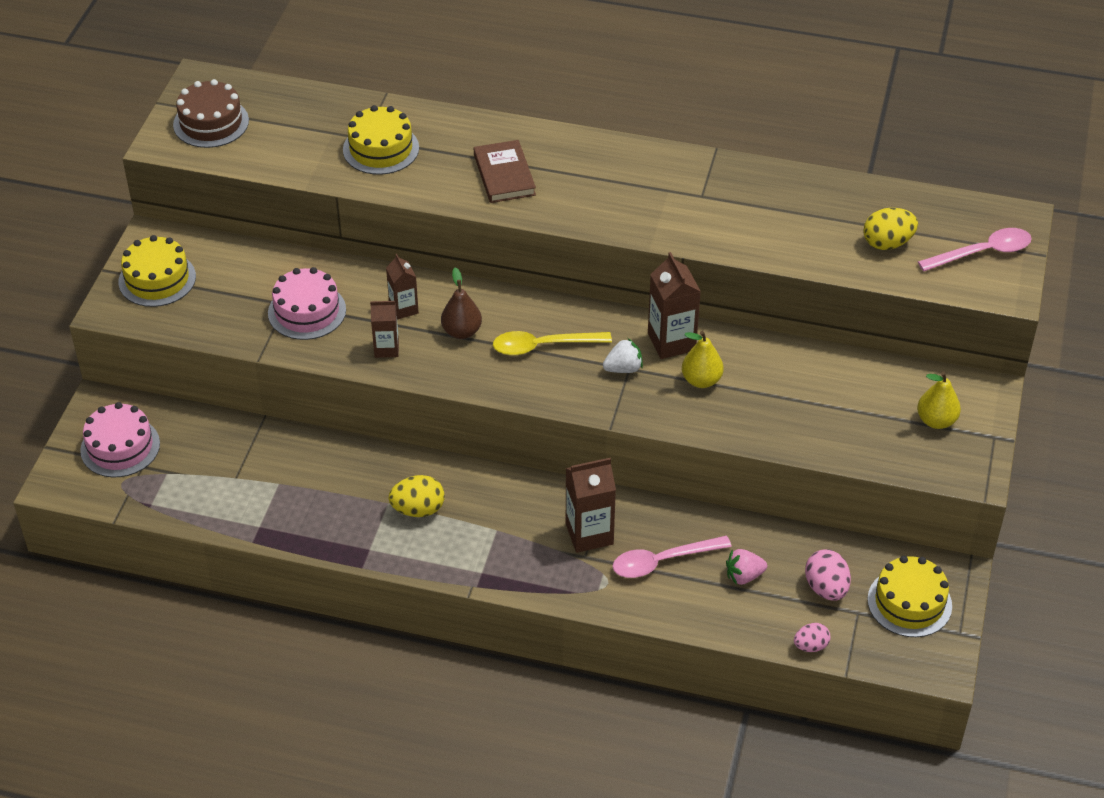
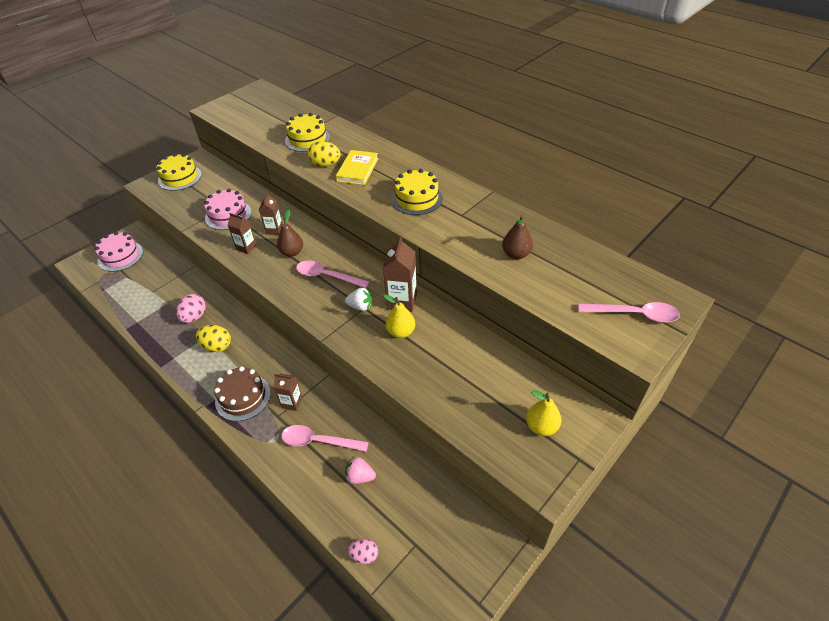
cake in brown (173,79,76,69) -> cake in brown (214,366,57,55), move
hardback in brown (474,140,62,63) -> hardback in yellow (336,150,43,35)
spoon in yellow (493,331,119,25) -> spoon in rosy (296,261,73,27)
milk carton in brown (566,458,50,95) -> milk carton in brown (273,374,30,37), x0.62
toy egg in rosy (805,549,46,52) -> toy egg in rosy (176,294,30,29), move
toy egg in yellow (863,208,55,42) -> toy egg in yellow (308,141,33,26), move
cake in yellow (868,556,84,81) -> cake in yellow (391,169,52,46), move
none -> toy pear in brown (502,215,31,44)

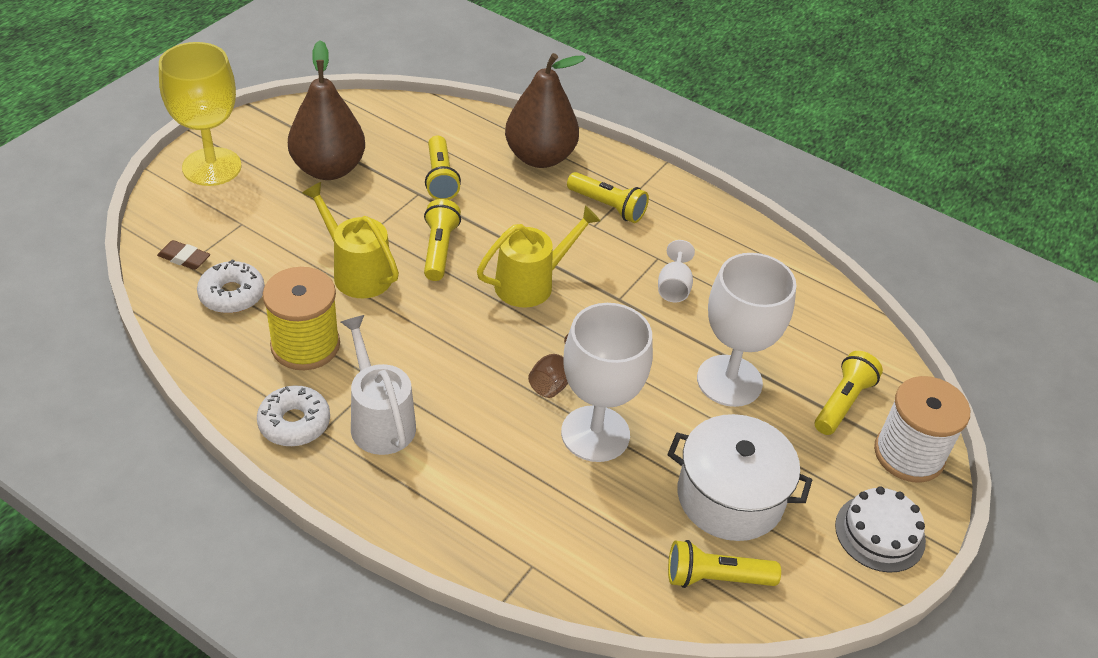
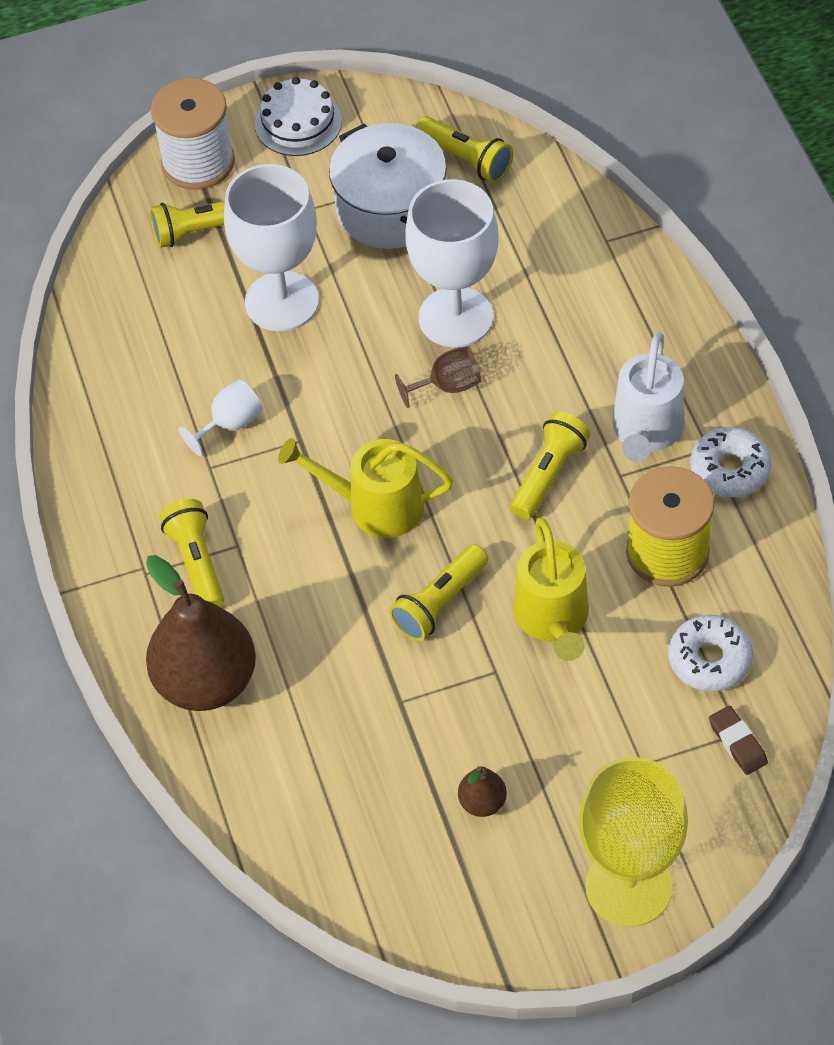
toy pear in brown (288,40,77,140) -> toy pear in brown (458,766,49,51), x0.44
pocket torch in yellow (425,135,36,65) -> pocket torch in yellow (510,412,80,108), move

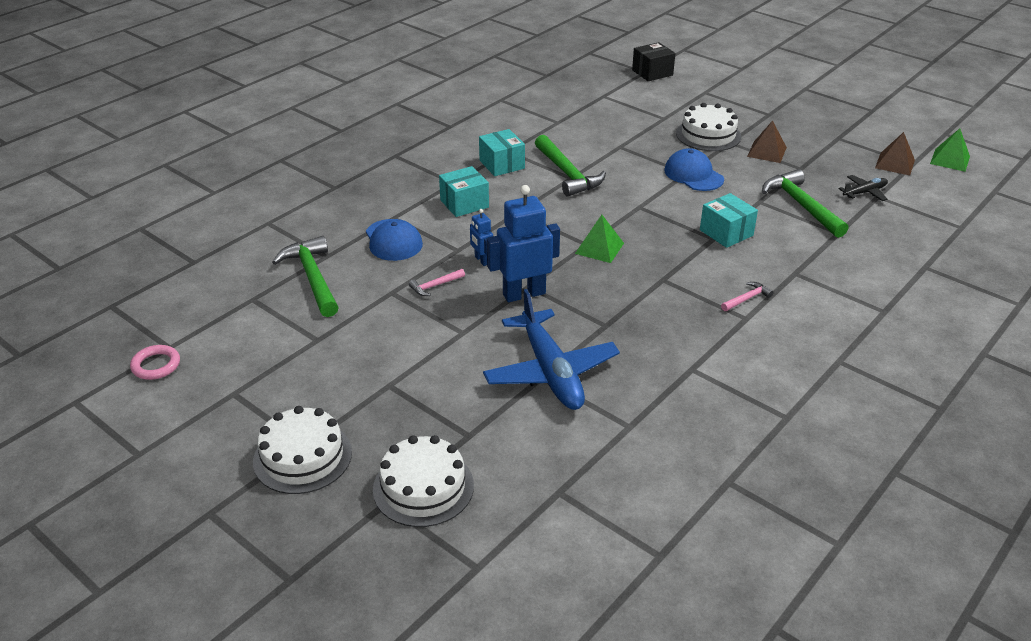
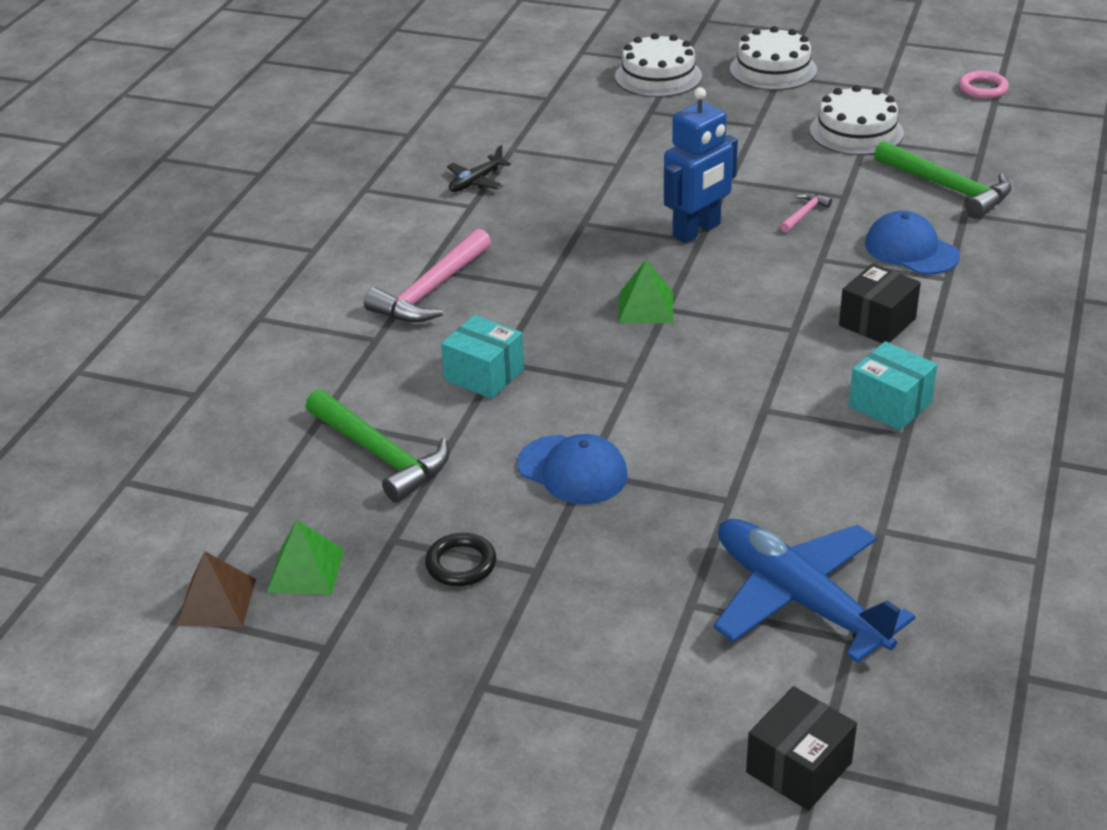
package in teal (439,166,50,51) -> package in jet-black (839,264,82,79)
robot figure in blue (470,209,23,57) -> none
toy plane in blue (483,289,137,121) -> toy plane in blue (713,519,202,144), move
claw hammer in green (535,135,71,62) -> none
cake in snow-white (676,103,65,48) -> cake in snow-white (810,85,94,70), move
claw hammer in rosy (721,282,53,29) -> claw hammer in rosy (364,228,127,94), x2.11
pyramid in brown (747,120,40,43) -> hoop in jet-black (425,533,71,53)
toy plane in jet-black (838,175,50,26) -> toy plane in jet-black (447,145,64,47), move
pyramid in green (930,128,40,44) -> pyramid in green (267,520,77,75), move

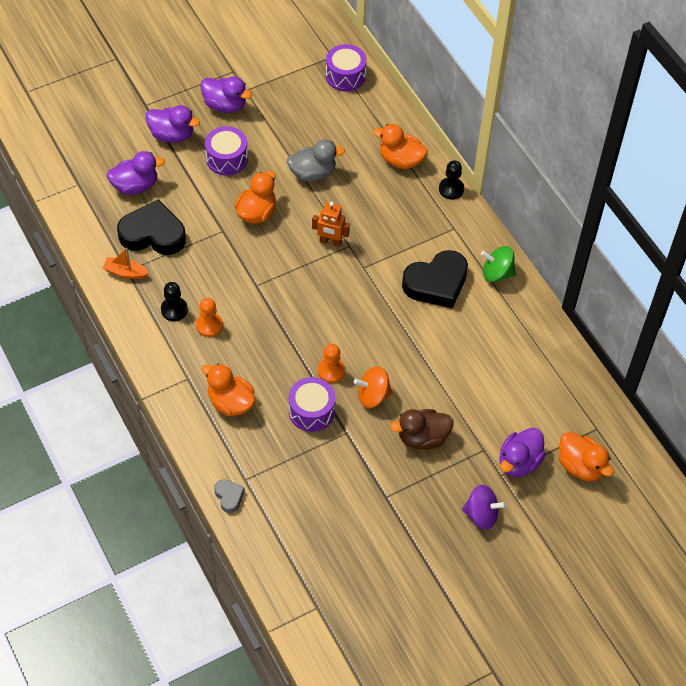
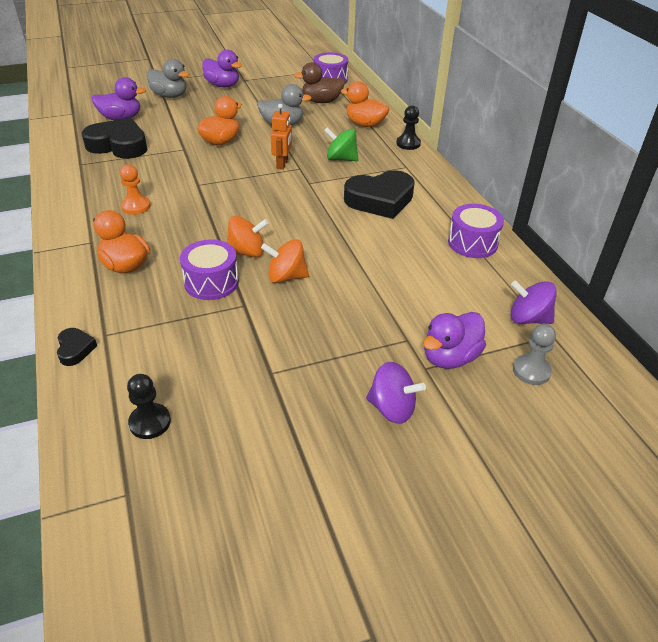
boat in bright orange (103,248,46,31) -> none
toy duck in purple (146,105,54,38) -> toy duck in gray (147,59,42,39)
game pawn in jet-black (161,282,27,39) -> game pawn in jet-black (127,374,44,65), move
toy drum in purple (205,126,43,49) -> toy drum in purple (448,204,56,54), move
love heart in gray (214,479,31,34) -> love heart in jet-black (57,328,40,38)
robot figure in bright orange (312,202,38,45) -> robot figure in bright orange (271,104,21,66), 105 degrees counterclockwise
game pawn in bright orange (318,344,27,39) -> toy top in bright orange (227,216,42,41)
toy duck in brown (390,409,64,41) -> toy duck in brown (294,62,51,41), move
toy top in green (481,246,35,36) -> toy top in green (324,127,34,34), move
toy duck in bright orange (559,432,55,49) -> game pawn in gray (513,324,43,61)
none -> toy top in purple (510,280,47,44)

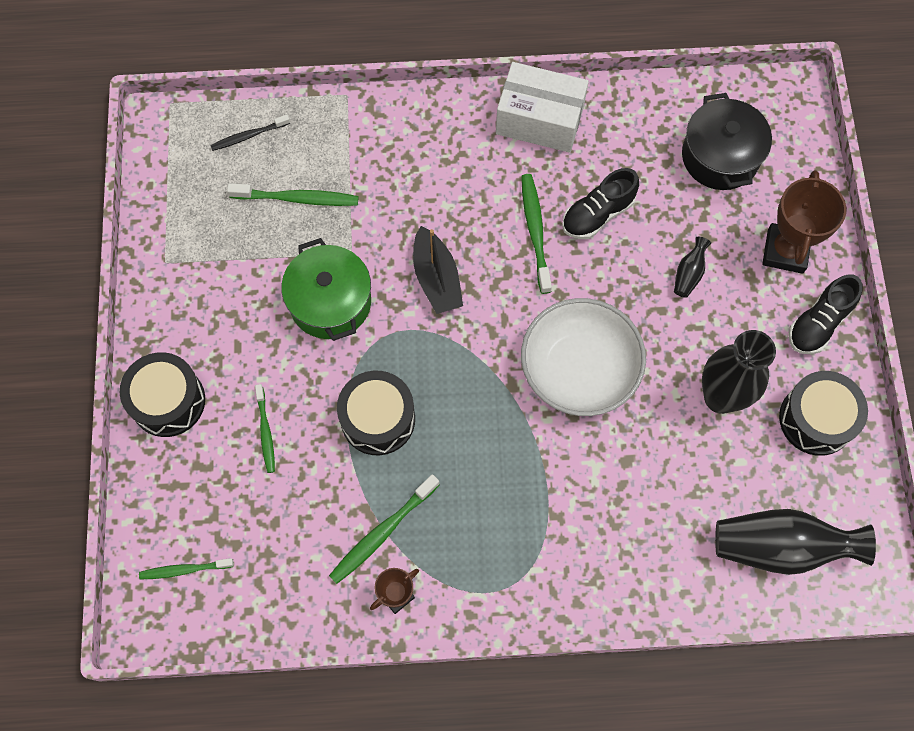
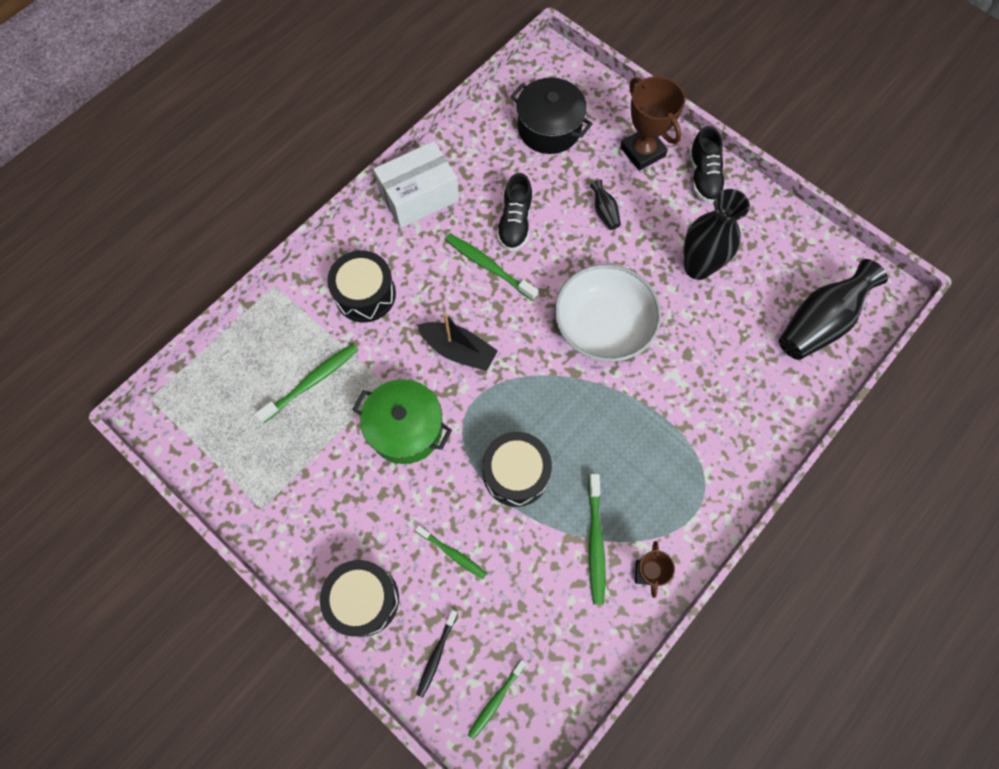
dental brush in jet-black (210,115,80,36) -> dental brush in jet-black (416,610,42,88), move
toy drum in jet-black (779,371,89,85) -> toy drum in jet-black (327,251,69,71), move

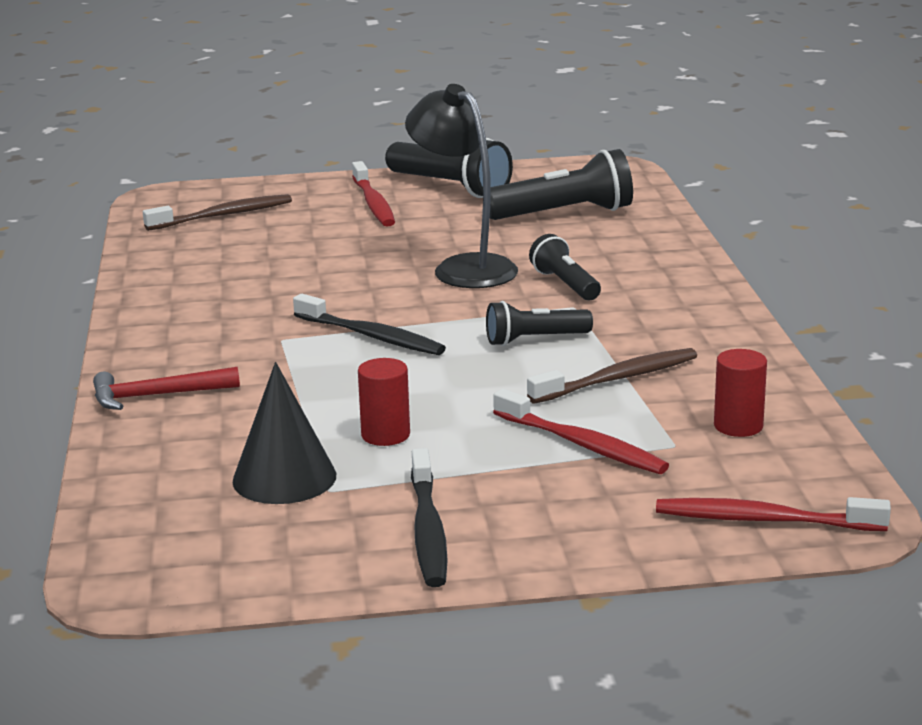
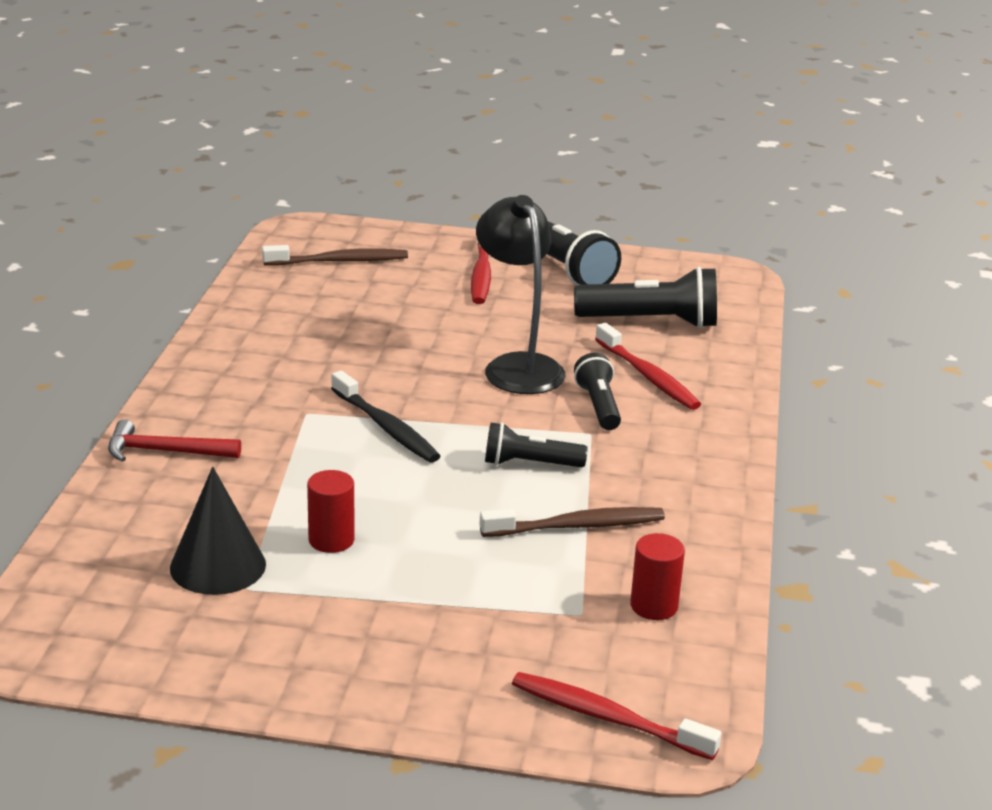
dental brush in jet-black (411,448,37,139) -> none
dental brush in scarlet (493,389,176,85) -> dental brush in scarlet (595,323,106,87), move

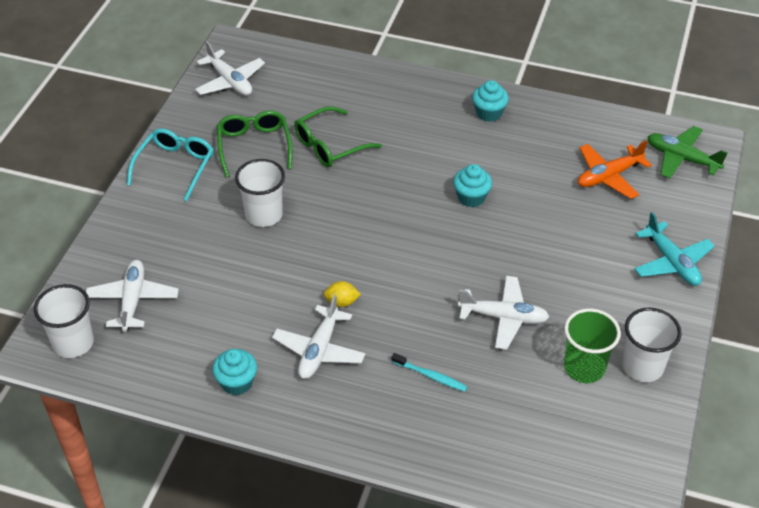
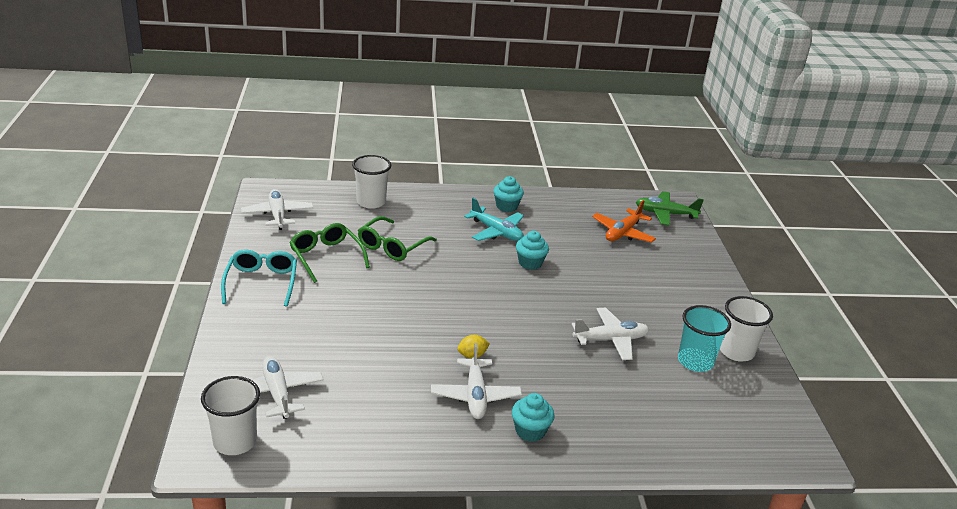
toy plane in snow-white (195,41,70,55) -> toy plane in snow-white (241,189,72,41), 135 degrees counterclockwise
muffin in teal (212,349,45,46) -> muffin in teal (512,393,42,49), move
beaker in snow-white (235,159,50,68) -> beaker in snow-white (352,155,39,54), move
dental brush in teal (391,353,76,39) -> none
beaker in green (564,308,57,75) -> beaker in teal (678,305,53,67)
toy plane in teal (634,212,81,74) -> toy plane in teal (464,198,60,43), move

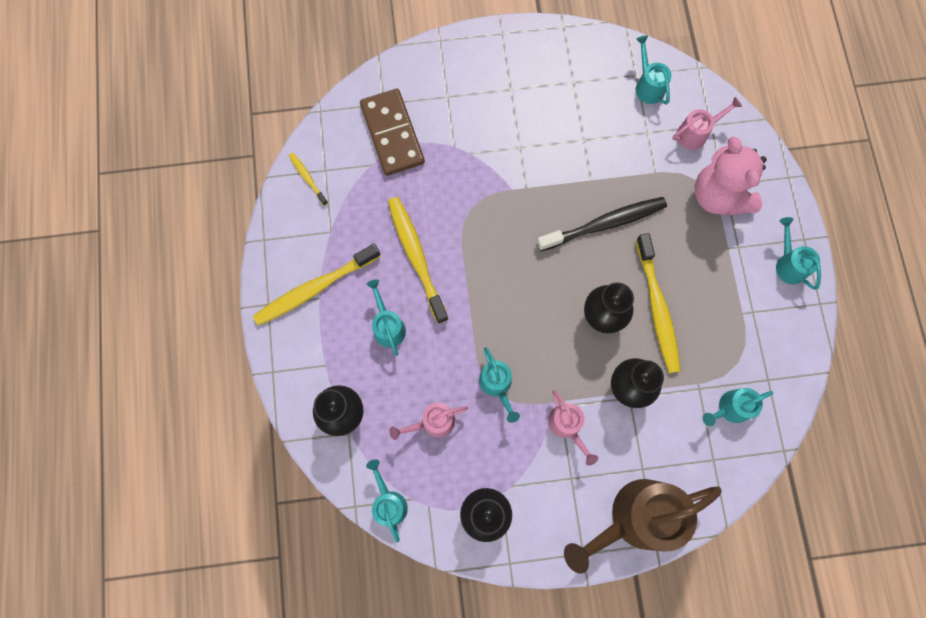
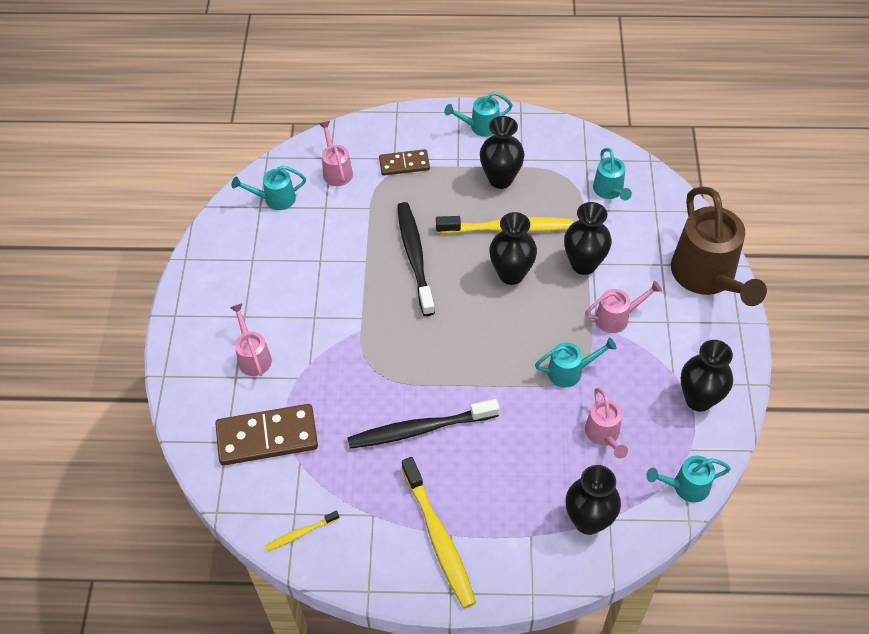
watering can in teal (367,279,39,77) -> none
dental brush in yellow (388,197,60,127) -> dental brush in jet-black (347,399,153,50)
teddy bear in rosy (695,136,72,80) -> domino piece in brown (379,149,51,27)
none -> watering can in rosy (230,303,42,73)
none -> tall vase in jet-black (480,116,45,73)

